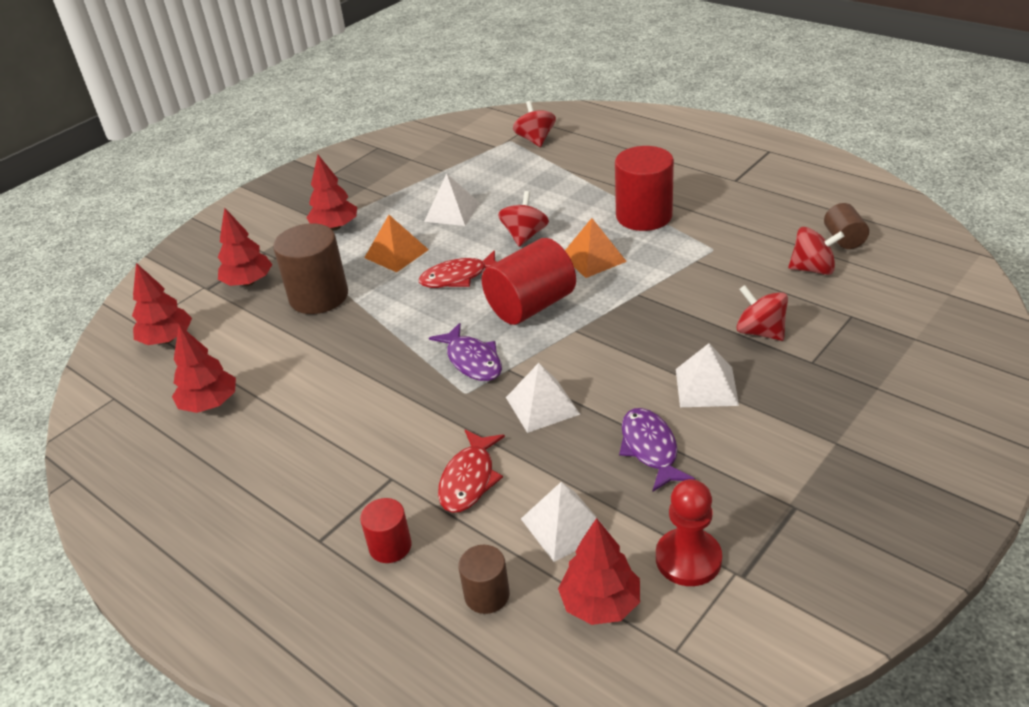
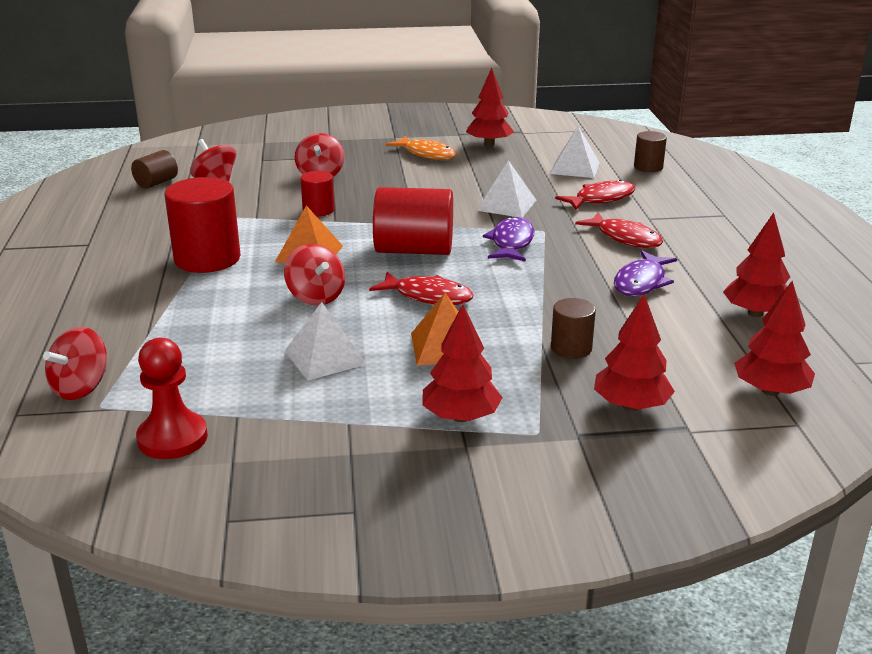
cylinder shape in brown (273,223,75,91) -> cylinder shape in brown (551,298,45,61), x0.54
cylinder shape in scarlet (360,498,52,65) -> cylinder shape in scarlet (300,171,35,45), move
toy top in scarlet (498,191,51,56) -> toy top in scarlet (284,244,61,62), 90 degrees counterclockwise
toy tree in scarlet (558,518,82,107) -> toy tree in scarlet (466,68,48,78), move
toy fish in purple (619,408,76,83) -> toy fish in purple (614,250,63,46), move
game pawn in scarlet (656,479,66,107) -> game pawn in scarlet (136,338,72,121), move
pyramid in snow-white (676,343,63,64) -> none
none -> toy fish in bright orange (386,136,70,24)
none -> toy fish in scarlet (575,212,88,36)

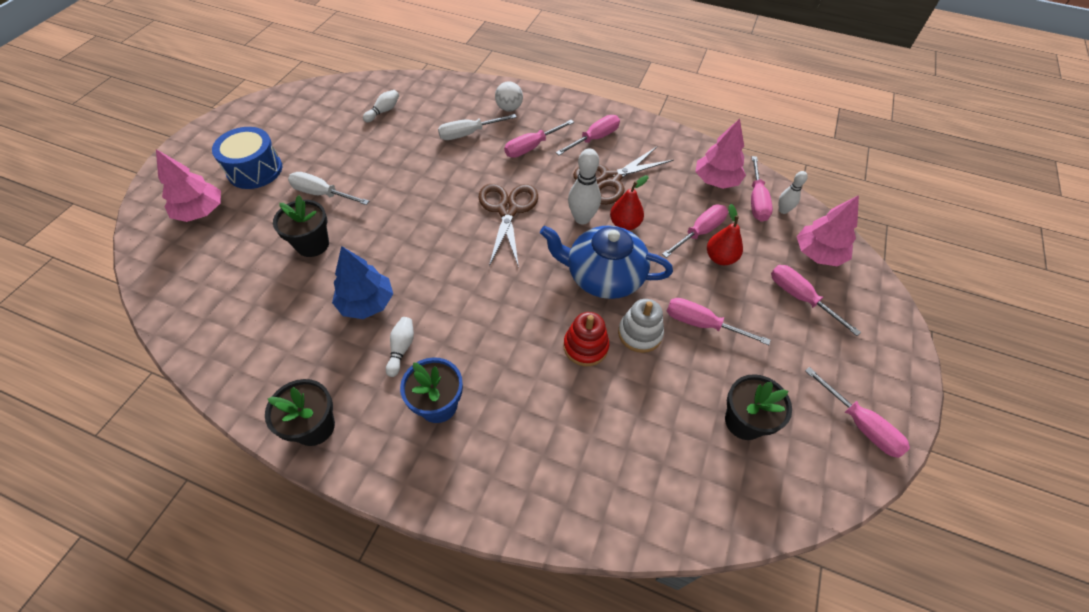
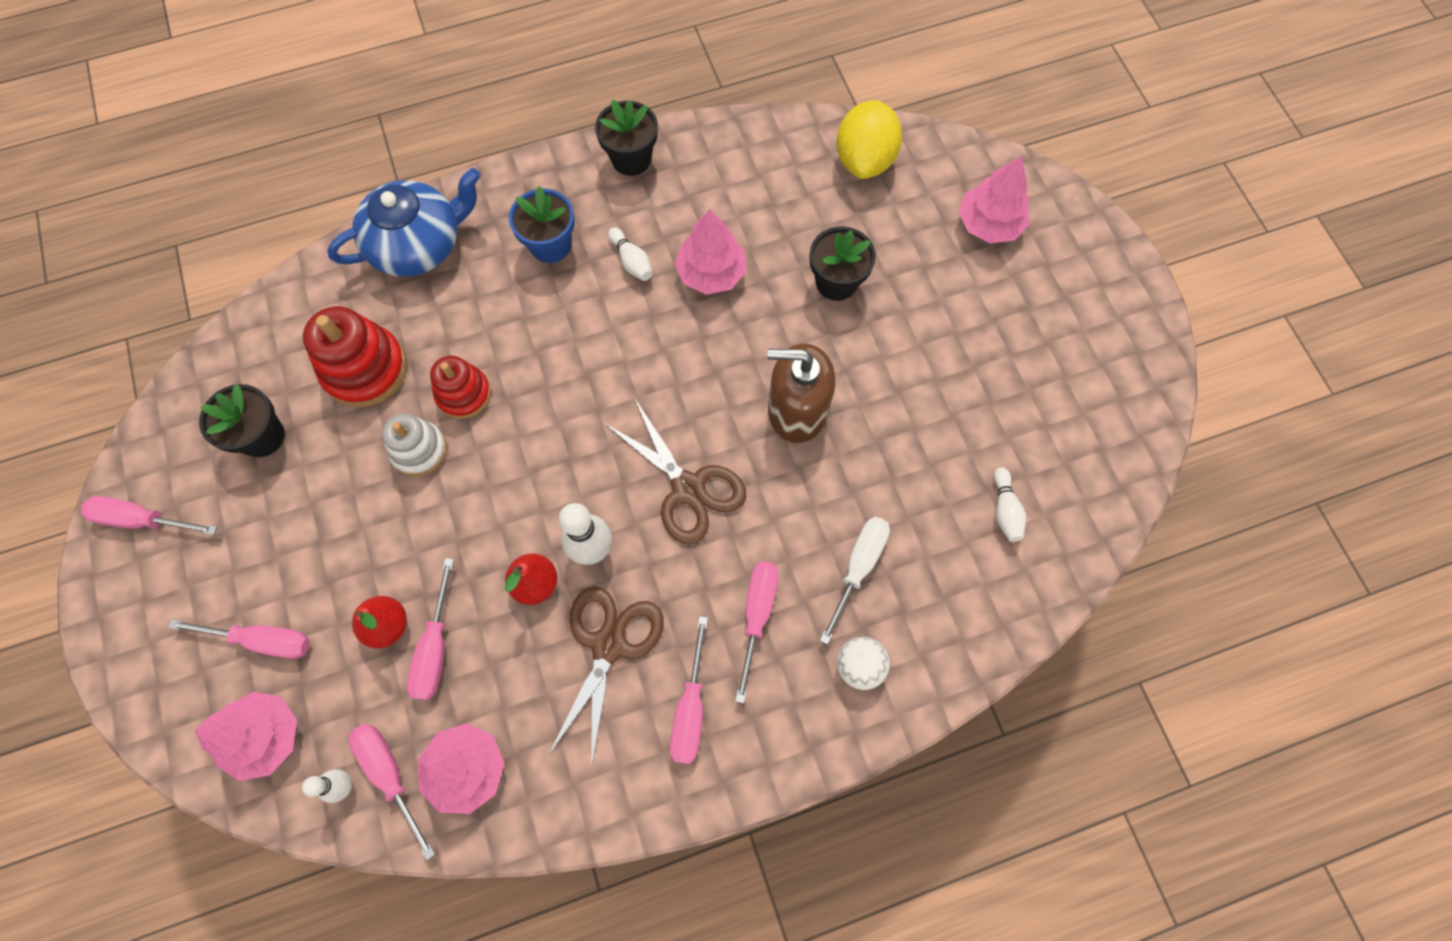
toy drum in blue (212,127,70,62) -> none
hand screwdriver in snow-white (288,172,81,33) -> none
toy tree in blue (332,246,61,73) -> toy tree in rosy (675,209,71,86)
teapot in blue (540,225,133,74) -> teapot in blue (327,168,154,109), move
hand screwdriver in rosy (667,298,104,47) -> none
none -> stacking rings in scarlet (303,306,104,101)
none -> soap dispenser in brown (768,343,67,100)
none -> lemon in yellow (836,100,66,79)

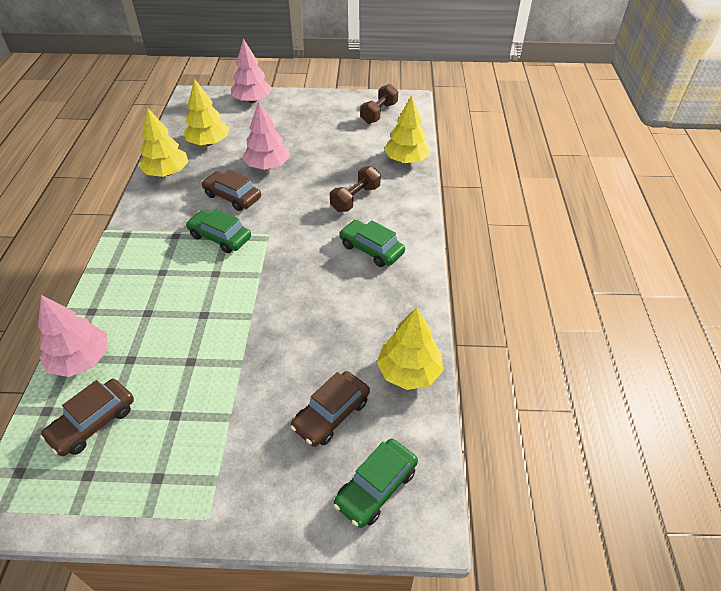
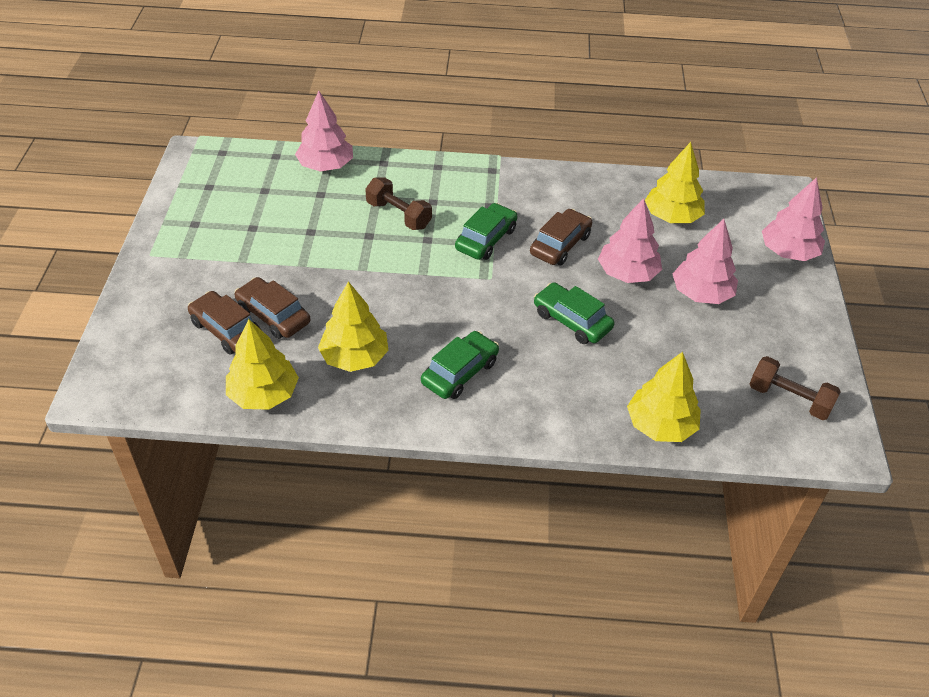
automobile in brown (40,379,94,77) -> automobile in brown (235,277,76,62), move
toy tree in yellow (139,107,49,70) -> toy tree in yellow (318,282,71,90), move
dumbbell in brown (330,166,51,46) -> dumbbell in brown (365,177,67,53), move
automobile in green (334,438,84,90) -> automobile in green (534,282,81,62), move
none -> toy tree in rosy (673,219,65,85)

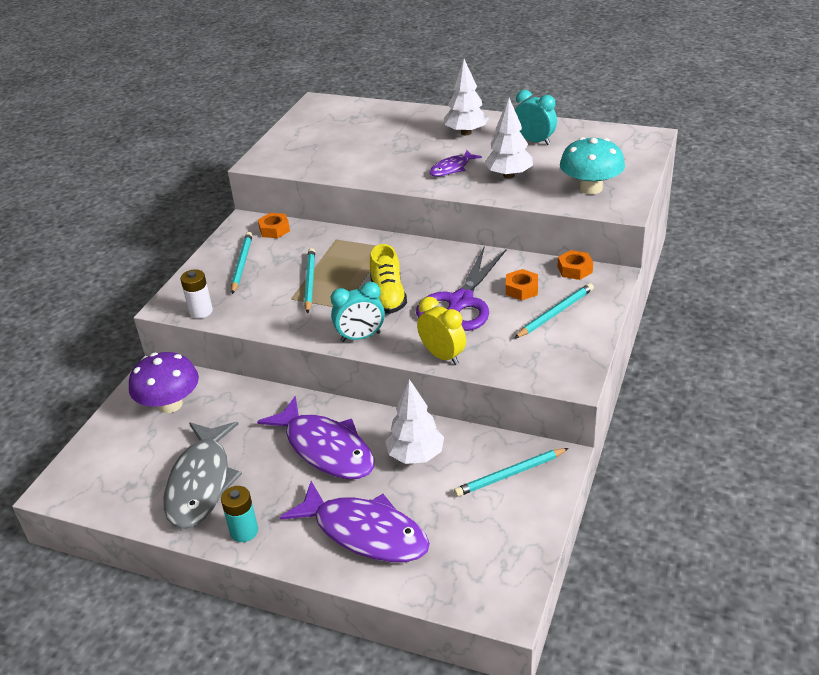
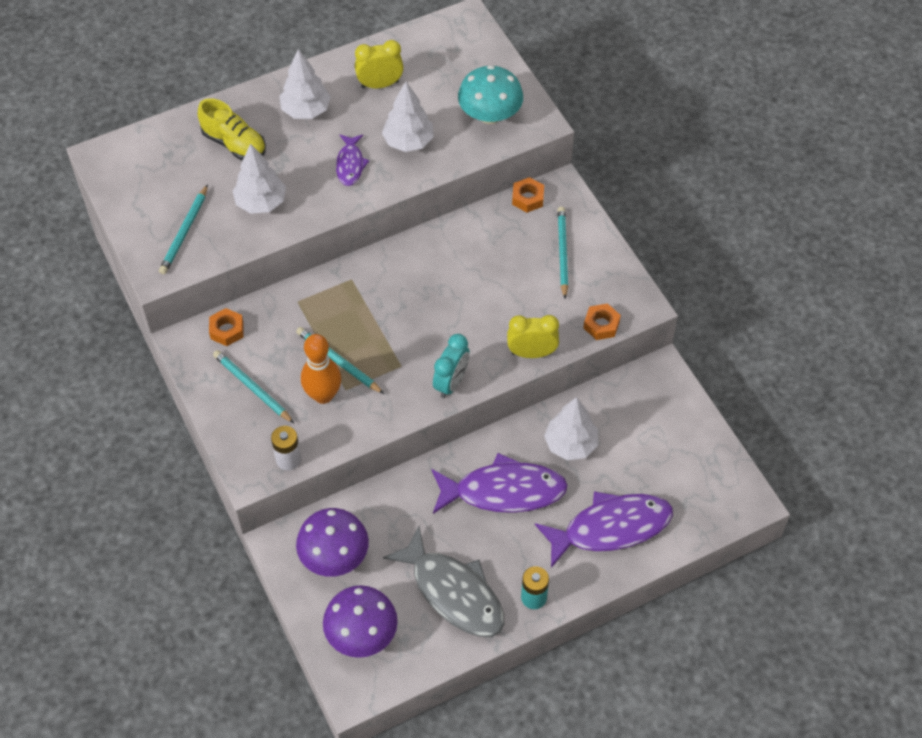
shoe in yellow (370,244,37,70) -> shoe in yellow (198,98,68,62), move
shears in purple (416,248,91,83) -> none
wooden pencil in teal (454,448,115,49) -> wooden pencil in teal (159,184,49,90), move
hex nut in bright orange (506,269,32,31) -> hex nut in bright orange (583,303,38,37), move
bedside clock in teal (515,90,42,55) -> bedside clock in yellow (355,40,49,48)
none -> toy tree in snow-white (233,143,53,71)
none -> bowling pin in bright orange (301,334,40,70)
none -> toadstool in purple (323,585,75,73)

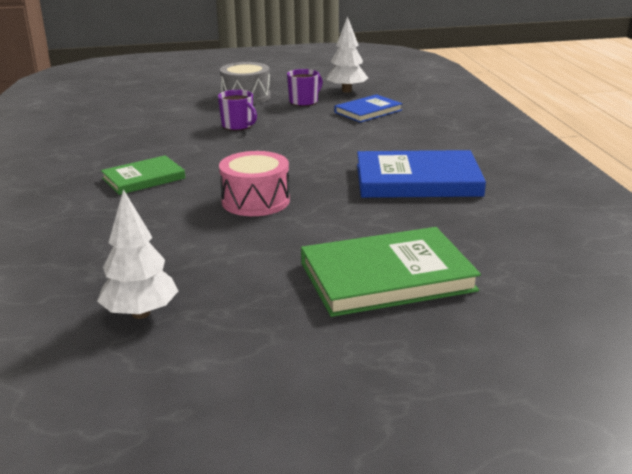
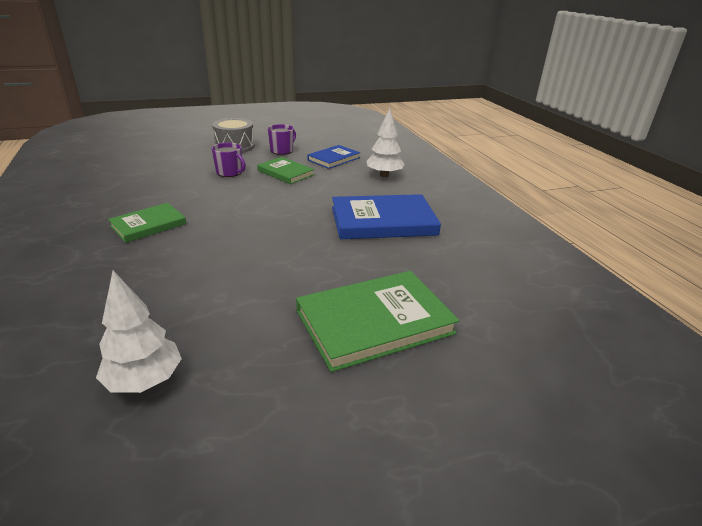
toy drum in rosy (219,151,71,65) -> none
toy tree in snow-white (326,16,42,77) -> toy tree in snow-white (366,108,39,69), move
none -> hardback in green (257,157,57,27)

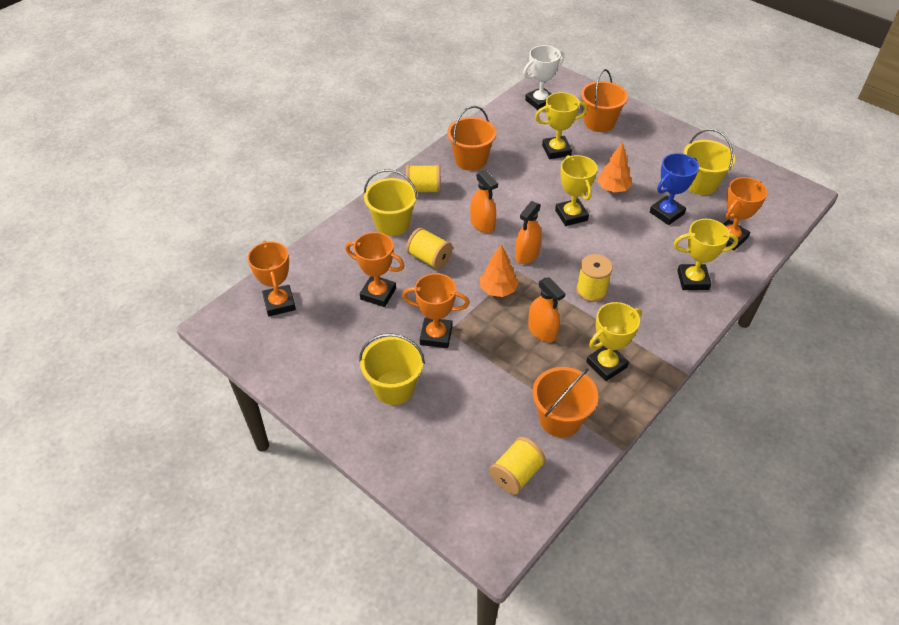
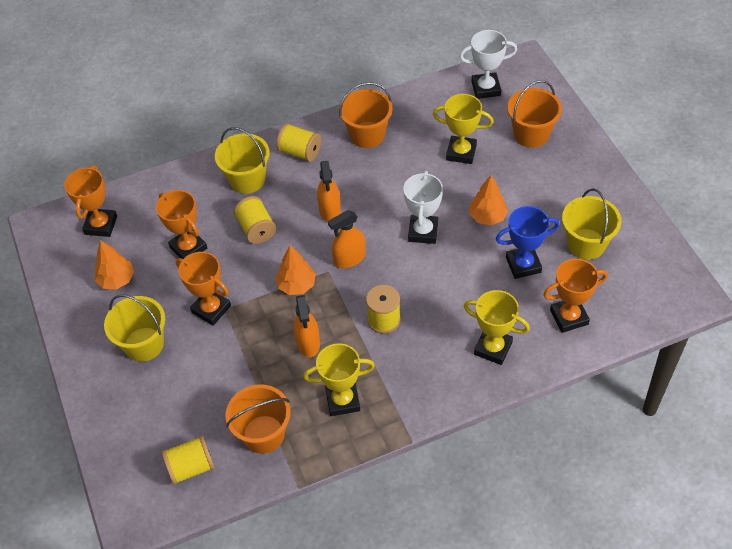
prize cup in yellow (555,155,42,71) -> prize cup in snow-white (403,171,40,73)
none -> toy tree in bright orange (95,240,39,50)

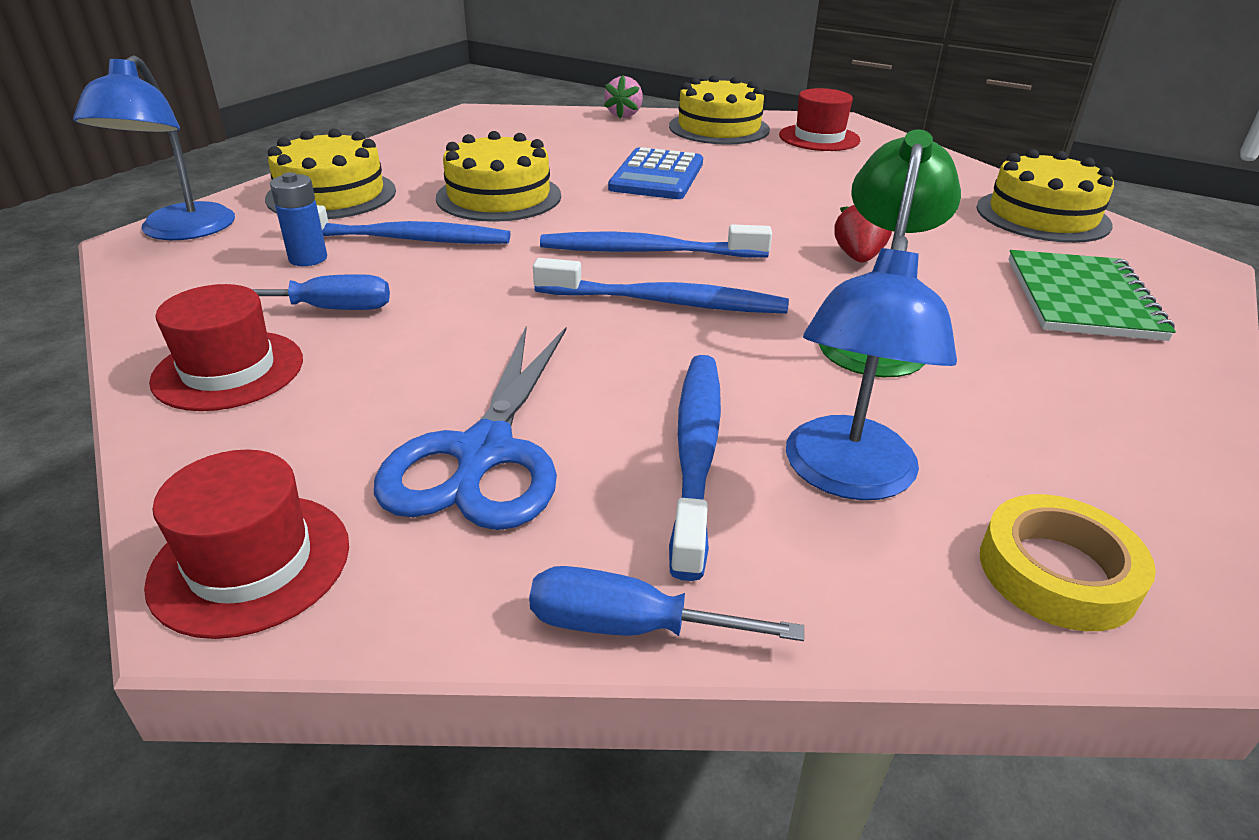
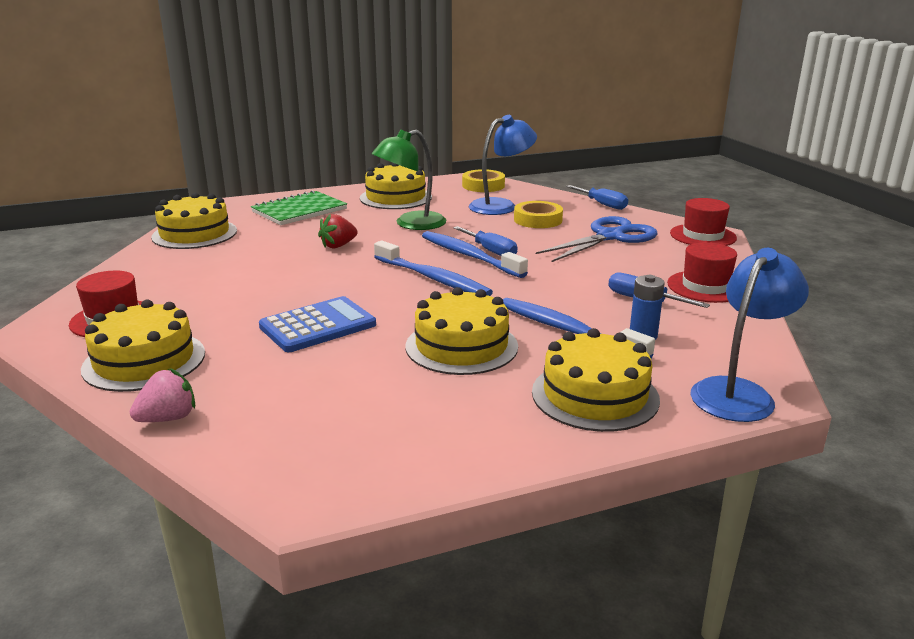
dental brush in blue (669,355,52,226) -> sticky tape in yellow (514,201,49,27)
none -> cake in yellow (360,163,72,46)
none -> hand screwdriver in blue (453,226,64,30)

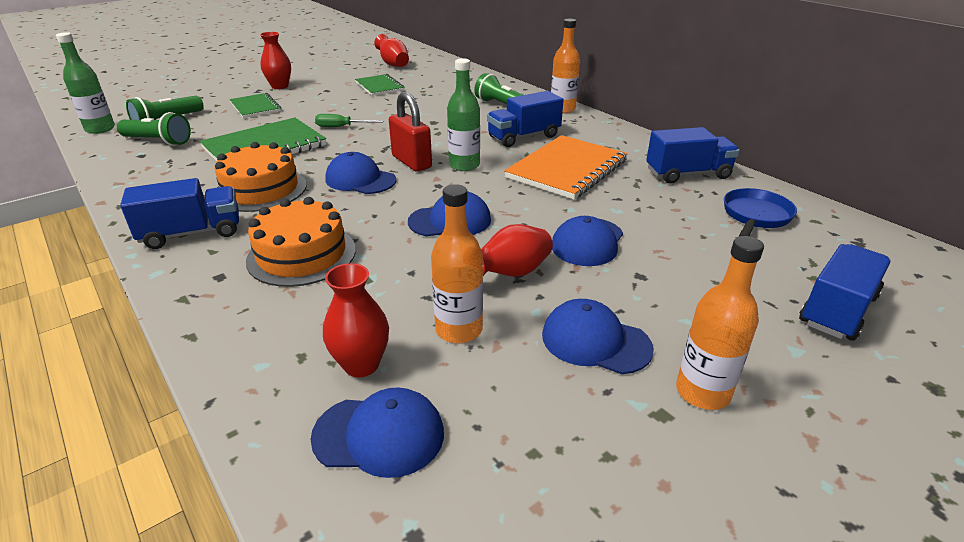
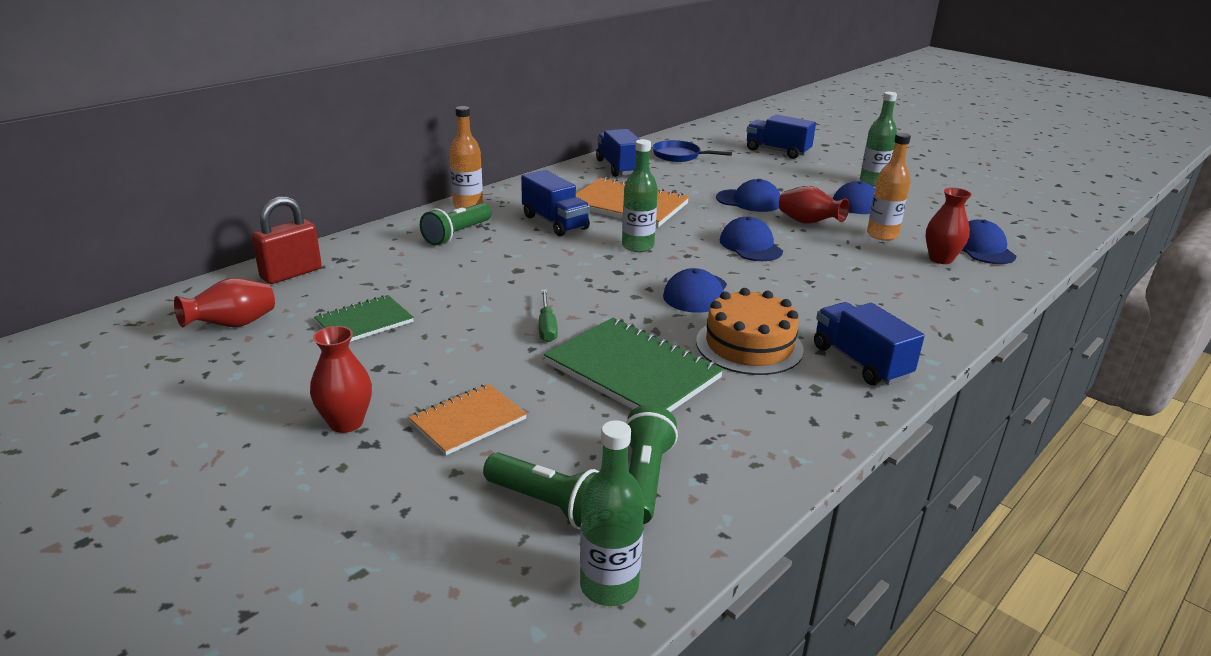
notebook in green (230,93,51,25) -> notebook in bright orange (409,384,118,71)
cake in bright orange (246,197,110,90) -> none
lock in scarlet (389,92,43,79) -> lock in scarlet (252,196,70,88), move
flask in bright orange (676,236,88,174) -> flask in green (860,92,37,95)

